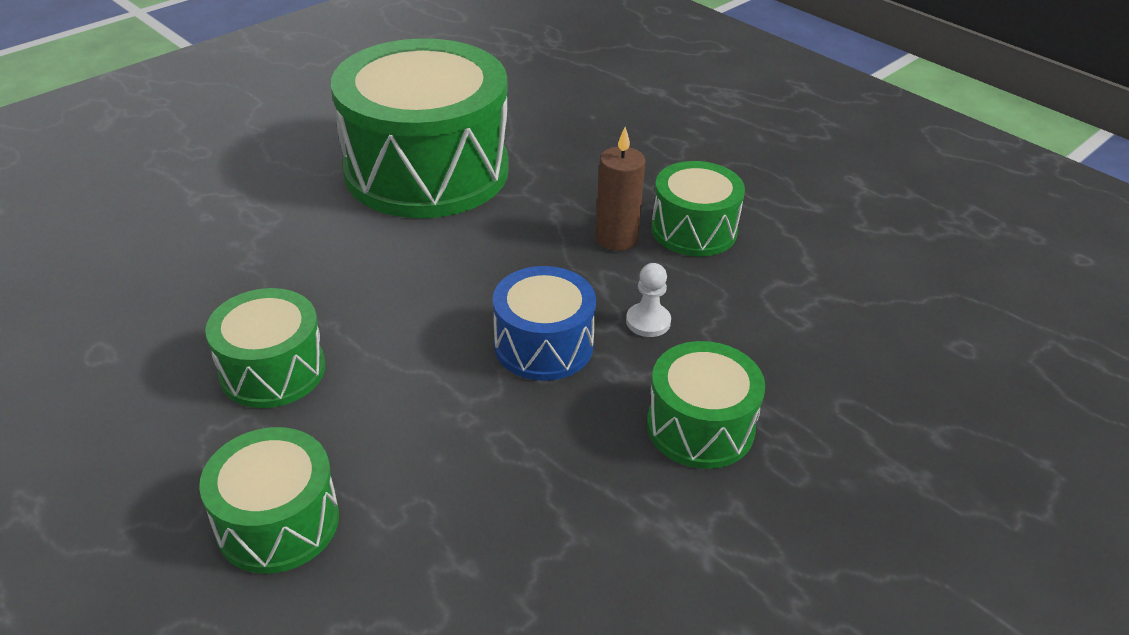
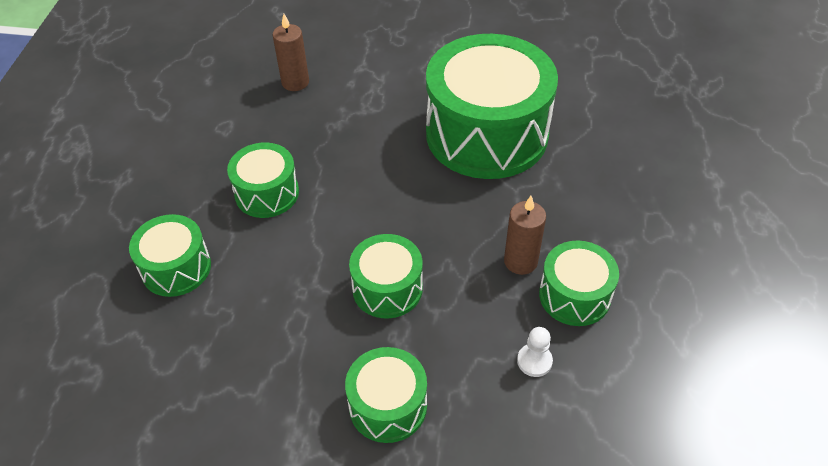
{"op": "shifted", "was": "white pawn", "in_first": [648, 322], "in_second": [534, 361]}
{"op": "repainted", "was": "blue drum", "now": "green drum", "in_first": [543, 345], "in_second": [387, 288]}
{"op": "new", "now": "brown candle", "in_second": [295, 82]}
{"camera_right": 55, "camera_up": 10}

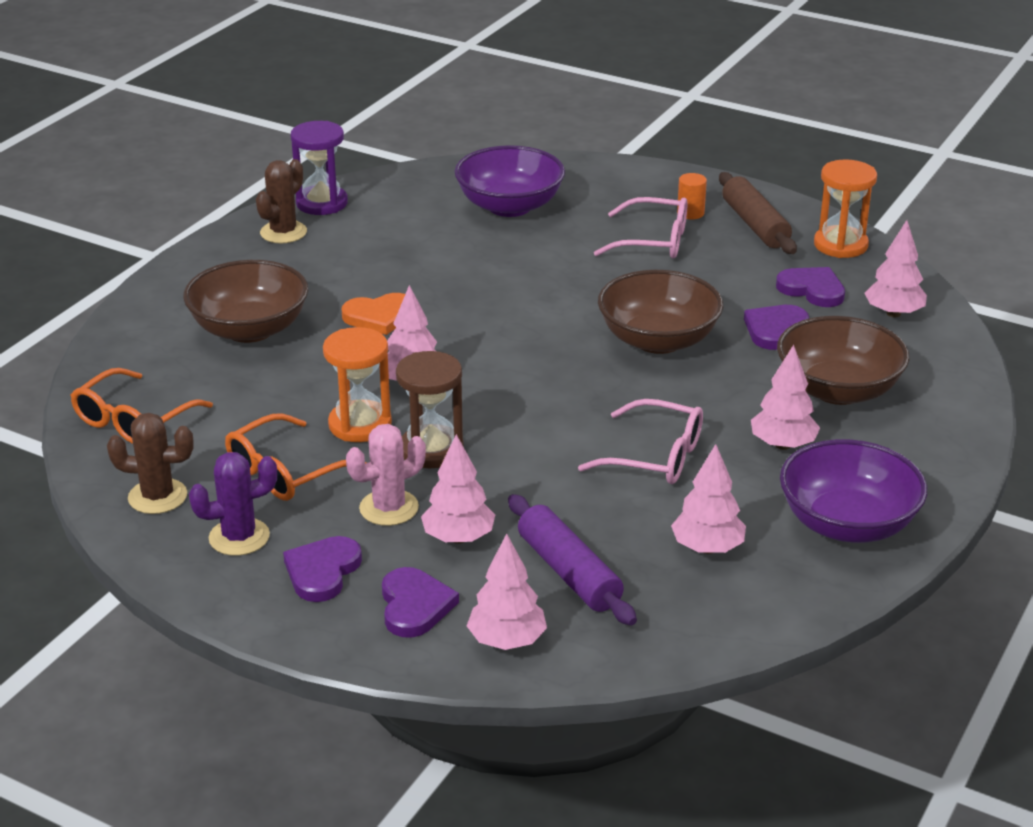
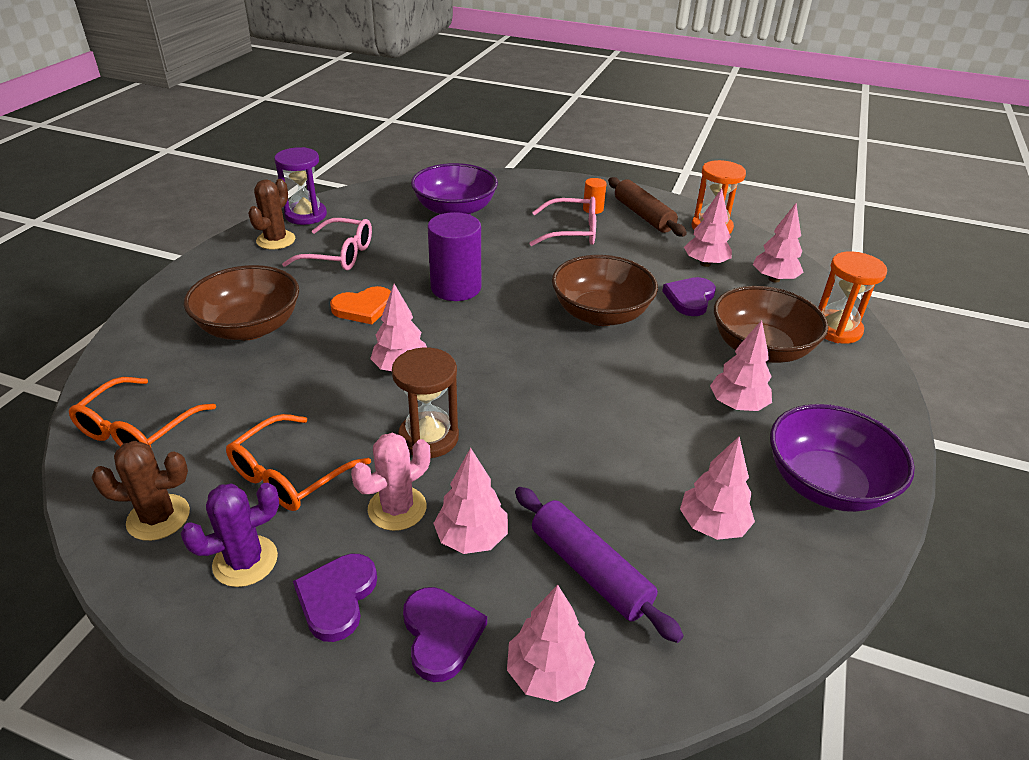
{"op": "swapped", "was": "purple heart", "now": "pink tree", "in_first": [812, 290], "in_second": [705, 263]}
{"op": "shifted", "was": "orange hourglass", "in_first": [360, 425], "in_second": [836, 329]}
{"op": "shifted", "was": "pink glasses", "in_first": [655, 457], "in_second": [339, 255]}
{"op": "new", "now": "purple cylinder", "in_second": [456, 288]}
{"camera_right": -10, "camera_up": 5}

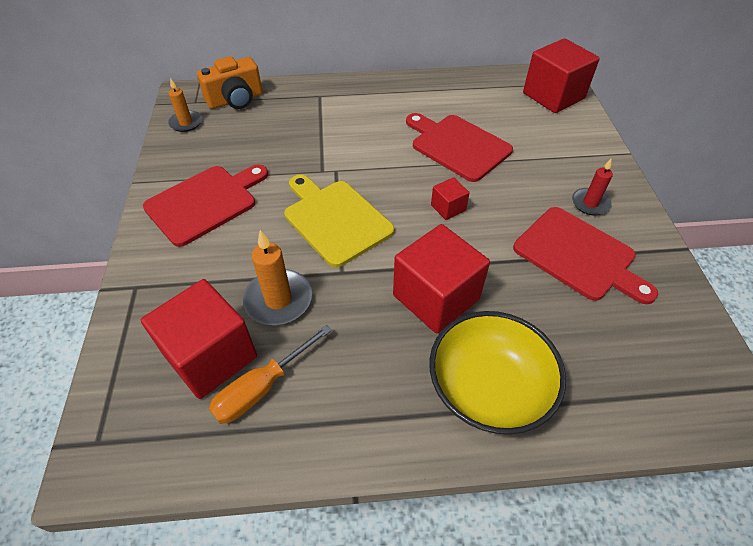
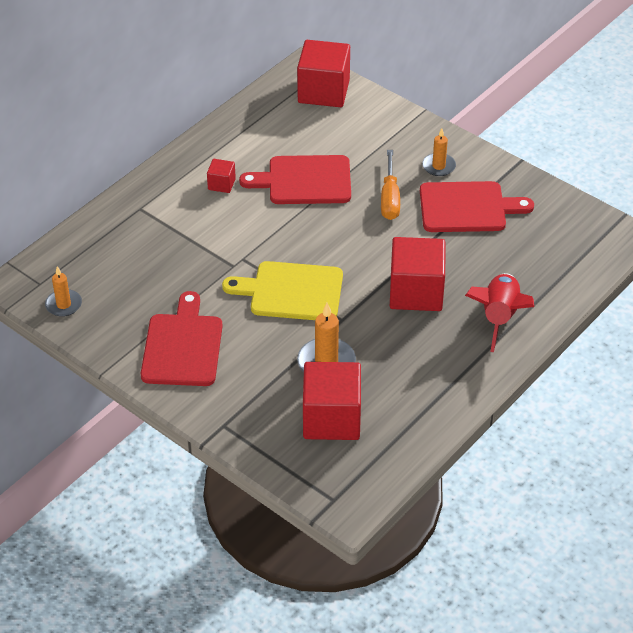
{"op": "gone", "was": "orange camera", "in_first": [236, 100]}
{"op": "repainted", "was": "red candle", "now": "orange candle", "in_first": [590, 203], "in_second": [438, 166]}
{"op": "shifted", "was": "red cube", "in_first": [448, 208], "in_second": [221, 184]}
{"op": "swapped", "was": "yellow bowl", "now": "red rocket", "in_first": [488, 388], "in_second": [499, 317]}
{"op": "shifted", "was": "orange screwdriver", "in_first": [262, 388], "in_second": [390, 198]}
{"camera_right": -45, "camera_up": -5}

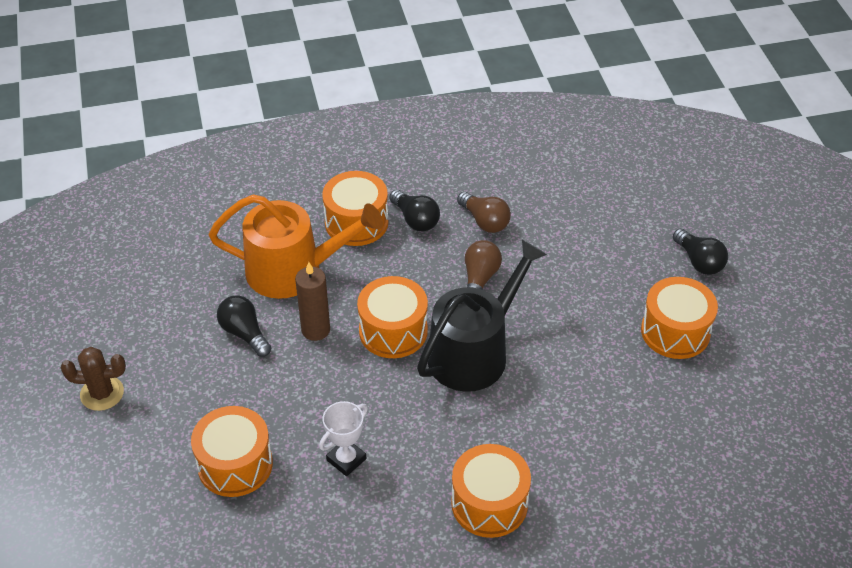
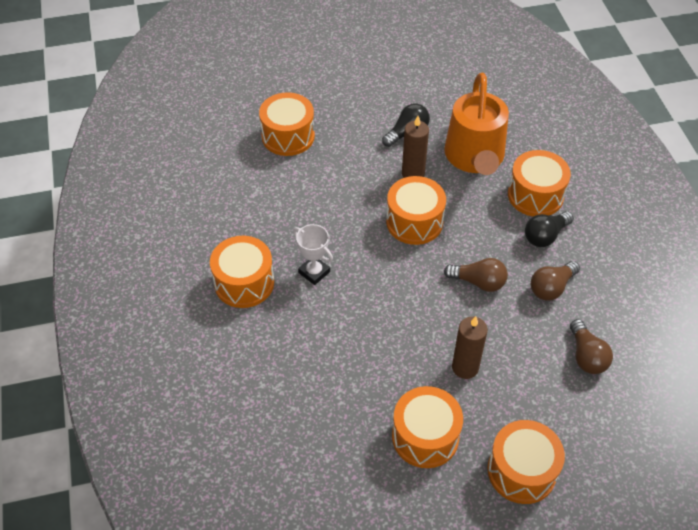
{"op": "swapped", "was": "black light bulb", "now": "orange drum", "in_first": [699, 261], "in_second": [521, 471]}
{"op": "gone", "was": "black watering can", "in_first": [474, 352]}
{"op": "gone", "was": "brown cactus", "in_first": [102, 393]}
{"op": "shifted", "was": "white trophy", "in_first": [346, 459], "in_second": [314, 272]}
{"op": "new", "now": "brown candle", "in_second": [465, 367]}
{"op": "new", "now": "brown light bulb", "in_second": [586, 356]}
{"camera_right": 90, "camera_up": 5}

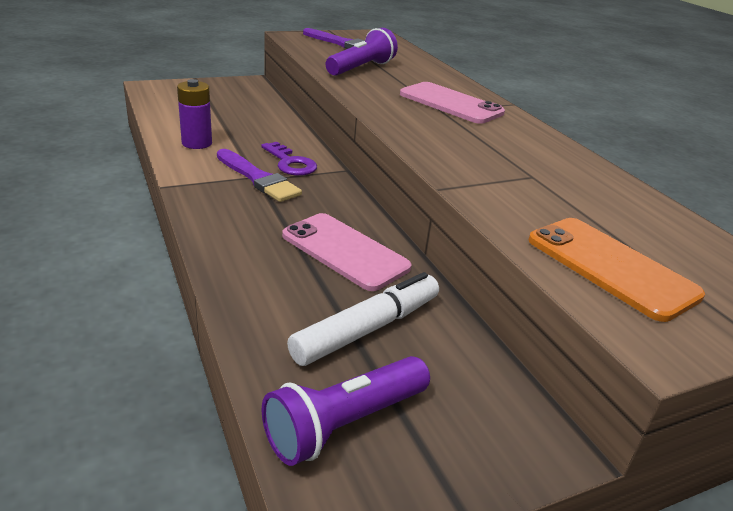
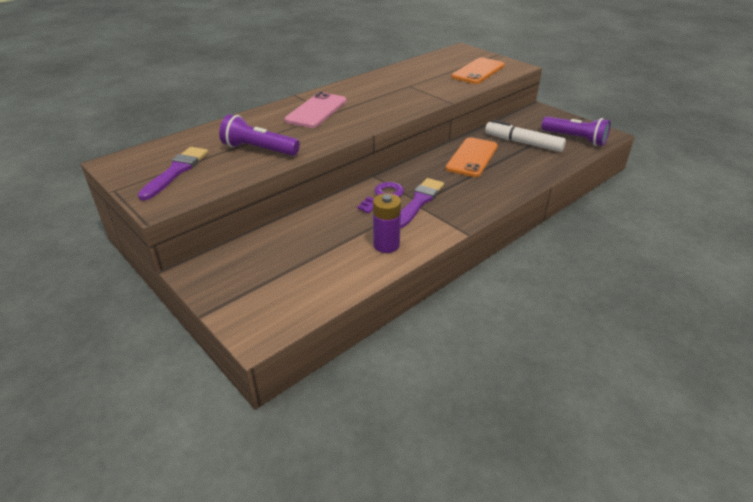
{"op": "repainted", "was": "pink phone", "now": "orange phone", "in_first": [345, 251], "in_second": [472, 157]}
{"camera_right": -105, "camera_up": 5}

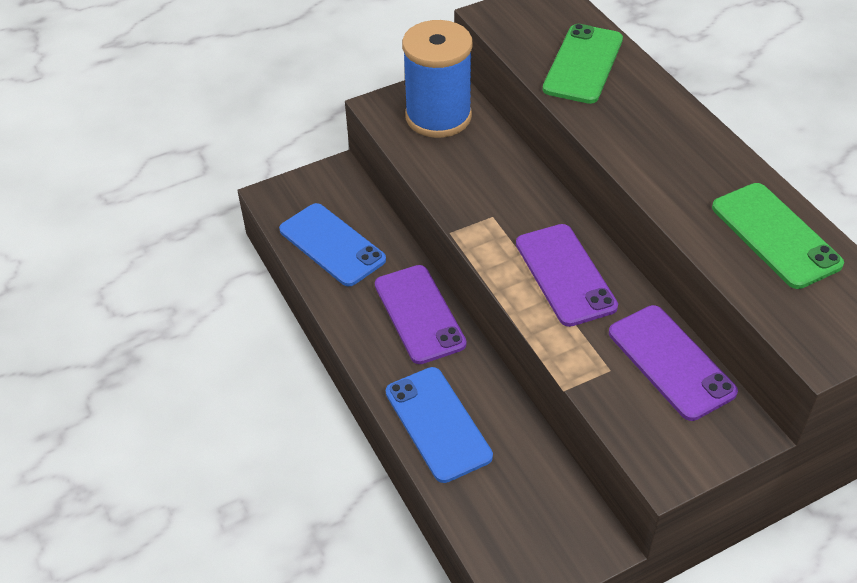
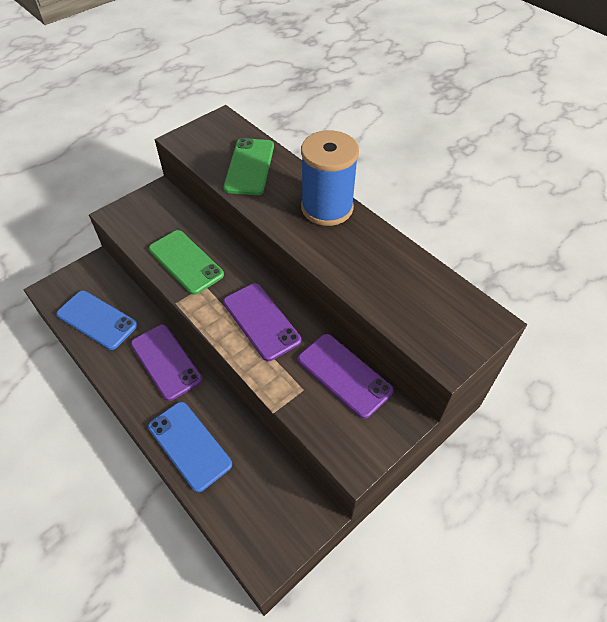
{"op": "shifted", "was": "blue spool", "in_first": [438, 116], "in_second": [327, 208]}
{"op": "shifted", "was": "green phone", "in_first": [775, 235], "in_second": [186, 262]}
{"camera_right": -15, "camera_up": 5}

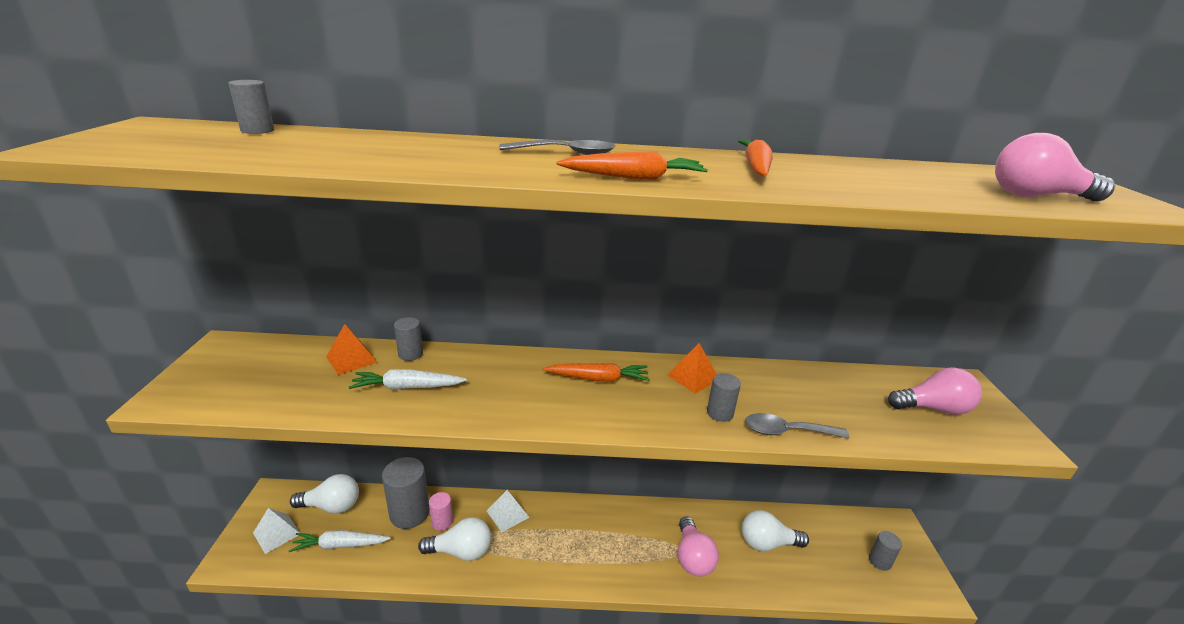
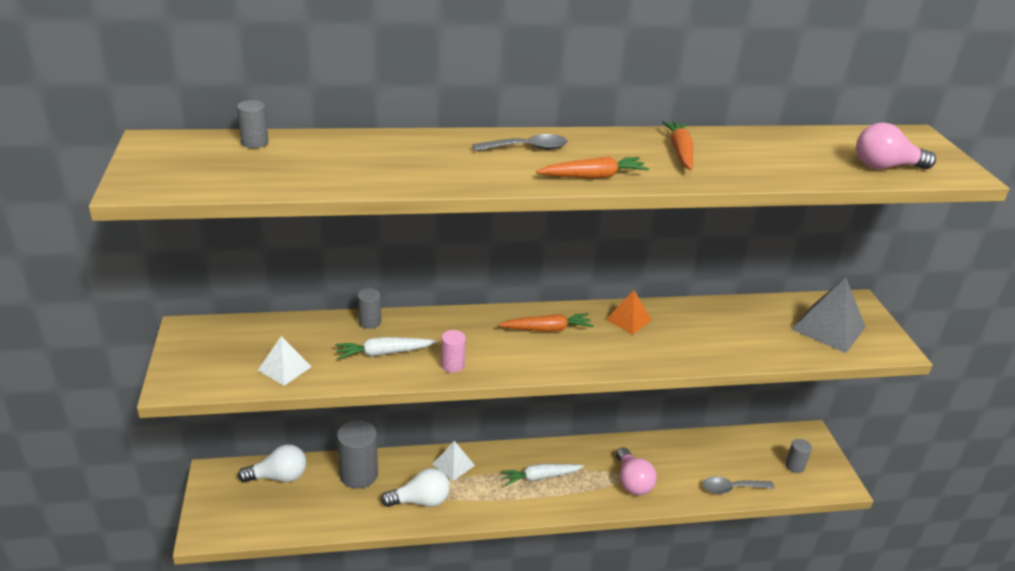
{"op": "gone", "was": "orange pyramid", "in_first": [351, 359]}
{"op": "swapped", "was": "pink light bulb", "now": "grey pyramid", "in_first": [933, 408], "in_second": [828, 328]}
{"op": "gone", "was": "grey cylinder", "in_first": [720, 413]}
{"op": "shifted", "was": "grey spoon", "in_first": [787, 431], "in_second": [731, 488]}
{"op": "shifted", "was": "pink cylinder", "in_first": [442, 522], "in_second": [452, 365]}
{"op": "shifted", "was": "white pyramid", "in_first": [277, 533], "in_second": [284, 368]}
{"op": "gone", "was": "white light bulb", "in_first": [767, 543]}
{"op": "shifted", "was": "white carrot", "in_first": [340, 545], "in_second": [540, 477]}
{"camera_right": -10, "camera_up": 5}

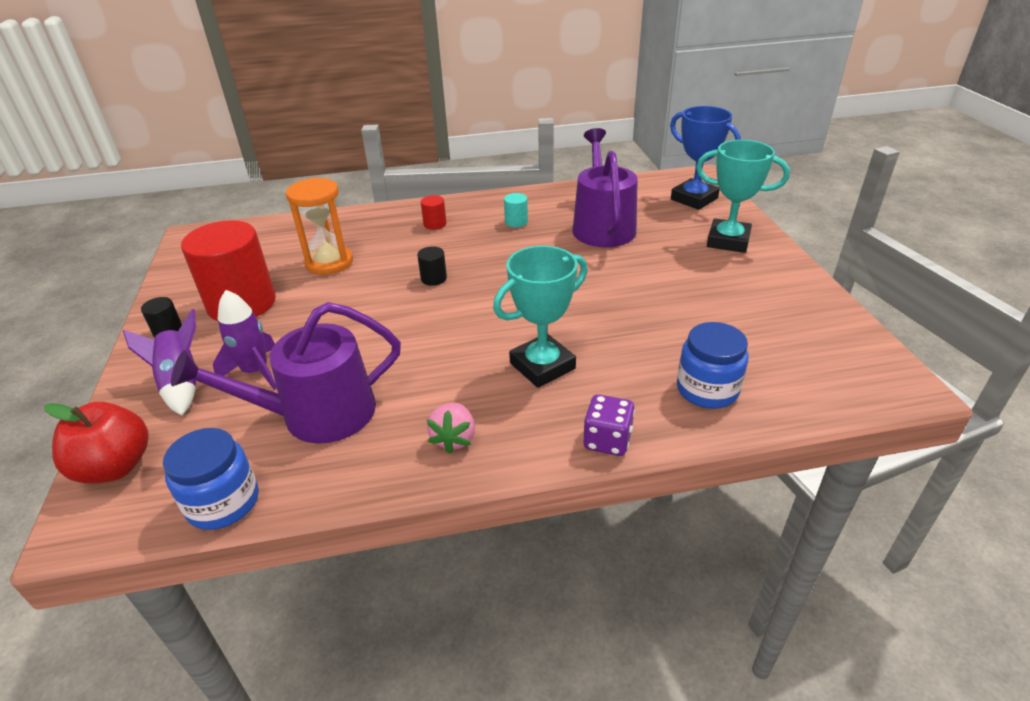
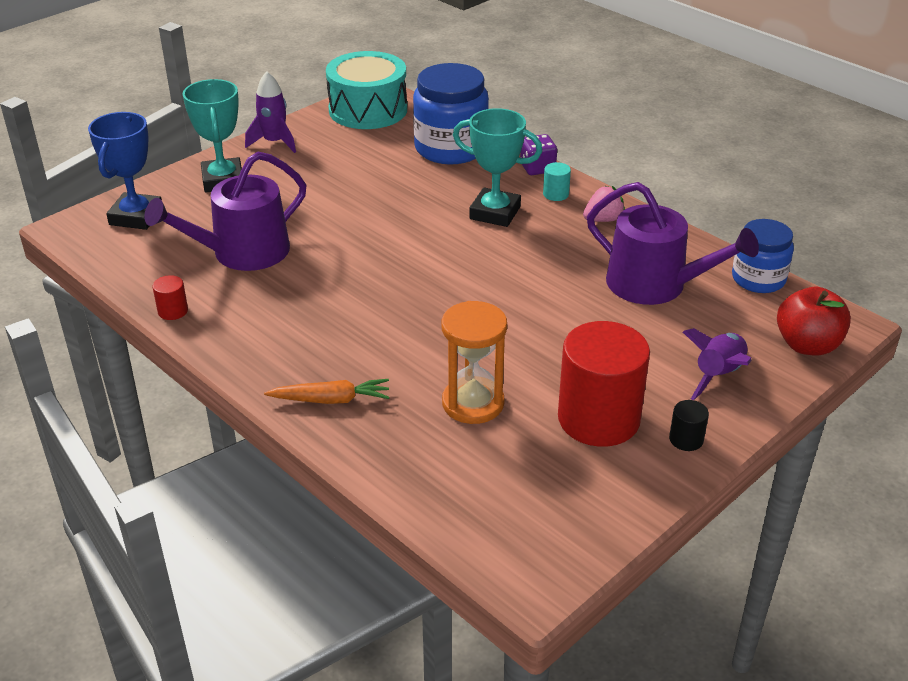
{"op": "shifted", "was": "turquoise cylinder", "in_first": [516, 222], "in_second": [555, 194]}
{"op": "shifted", "was": "red cylinder", "in_first": [435, 224], "in_second": [173, 311]}
{"op": "gone", "was": "black cylinder", "in_first": [433, 278]}
{"op": "shifted", "was": "purple rocket", "in_first": [256, 372], "in_second": [274, 142]}
{"op": "scaled", "was": "blue jar", "in_first": [707, 389], "in_second": [450, 148], "ratio": 1.6}
{"op": "new", "now": "turquoise drum", "in_second": [368, 110]}
{"op": "new", "now": "orange carrot", "in_second": [331, 400]}
{"camera_right": -125, "camera_up": 0}

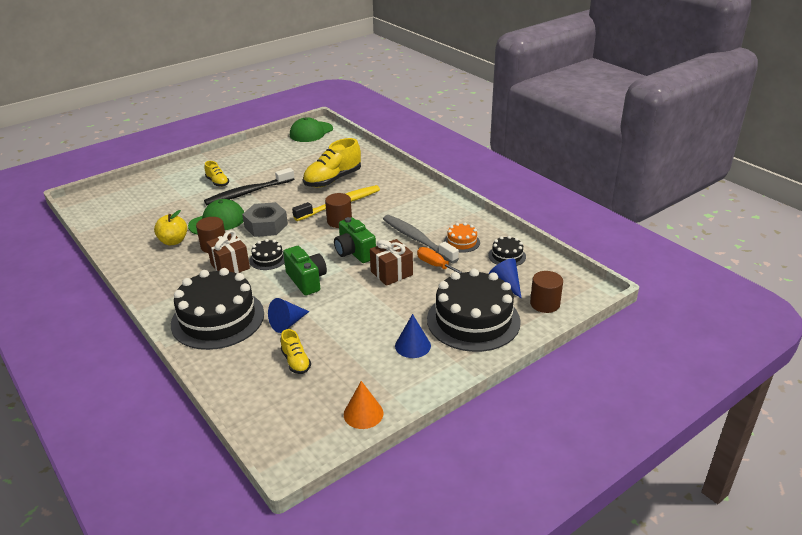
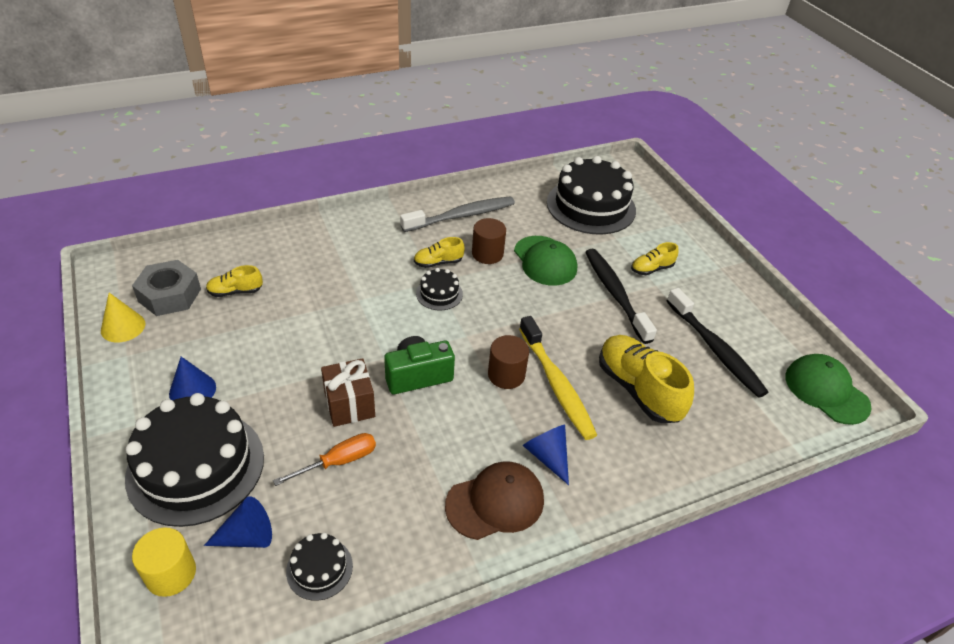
{"op": "shifted", "was": "grey nut", "in_first": [266, 225], "in_second": [170, 295]}
{"op": "gone", "was": "yellow apple", "in_first": [173, 241]}
{"op": "shifted", "was": "grey toothbrush", "in_first": [417, 239], "in_second": [461, 216]}
{"op": "gone", "was": "orange cake", "in_first": [462, 242]}
{"op": "swapped", "was": "brown gift", "now": "yellow shoe", "in_first": [230, 266], "in_second": [438, 262]}
{"op": "gone", "was": "green camera", "in_first": [306, 280]}
{"op": "shifted", "was": "black cake", "in_first": [218, 319], "in_second": [591, 206]}
{"op": "repainted", "was": "brown cylinder", "now": "yellow cylinder", "in_first": [545, 304], "in_second": [171, 573]}
{"op": "shifted", "was": "blue cone", "in_first": [287, 323], "in_second": [547, 456]}
{"op": "repainted", "was": "orange cone", "now": "yellow cone", "in_first": [363, 413], "in_second": [123, 327]}
{"op": "new", "now": "black toothbrush", "in_second": [715, 349]}
{"op": "new", "now": "brown cap", "in_second": [495, 502]}
{"camera_right": 100, "camera_up": 10}

